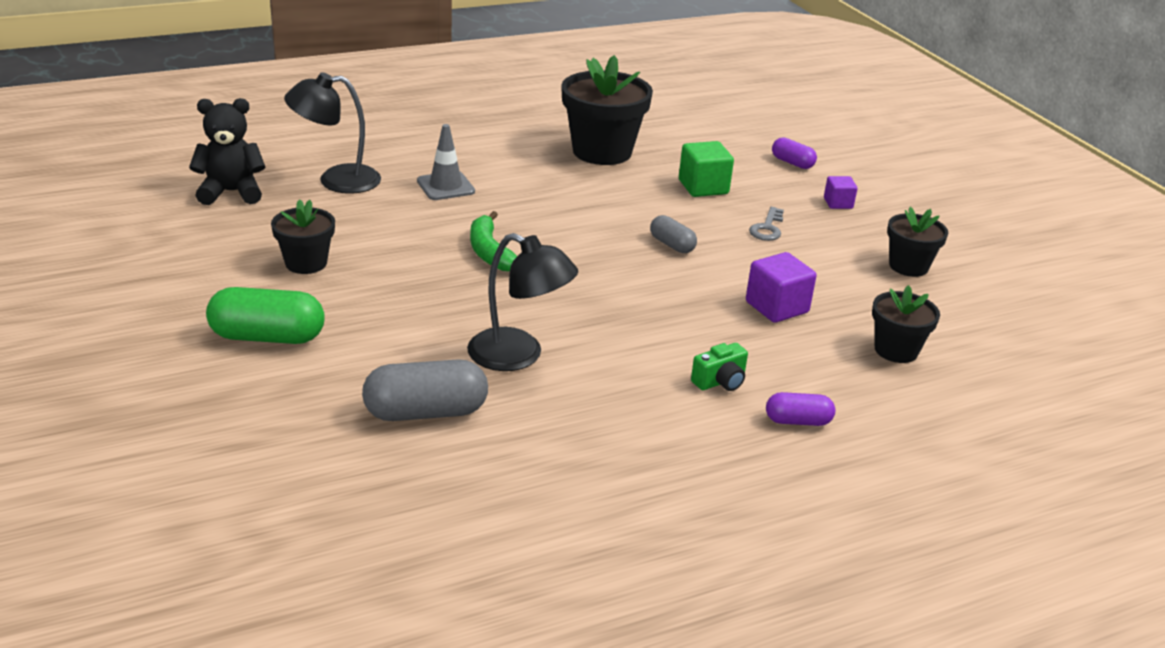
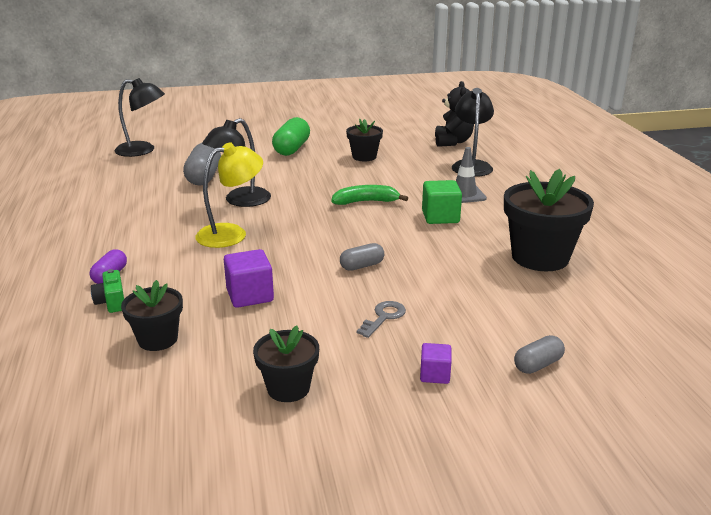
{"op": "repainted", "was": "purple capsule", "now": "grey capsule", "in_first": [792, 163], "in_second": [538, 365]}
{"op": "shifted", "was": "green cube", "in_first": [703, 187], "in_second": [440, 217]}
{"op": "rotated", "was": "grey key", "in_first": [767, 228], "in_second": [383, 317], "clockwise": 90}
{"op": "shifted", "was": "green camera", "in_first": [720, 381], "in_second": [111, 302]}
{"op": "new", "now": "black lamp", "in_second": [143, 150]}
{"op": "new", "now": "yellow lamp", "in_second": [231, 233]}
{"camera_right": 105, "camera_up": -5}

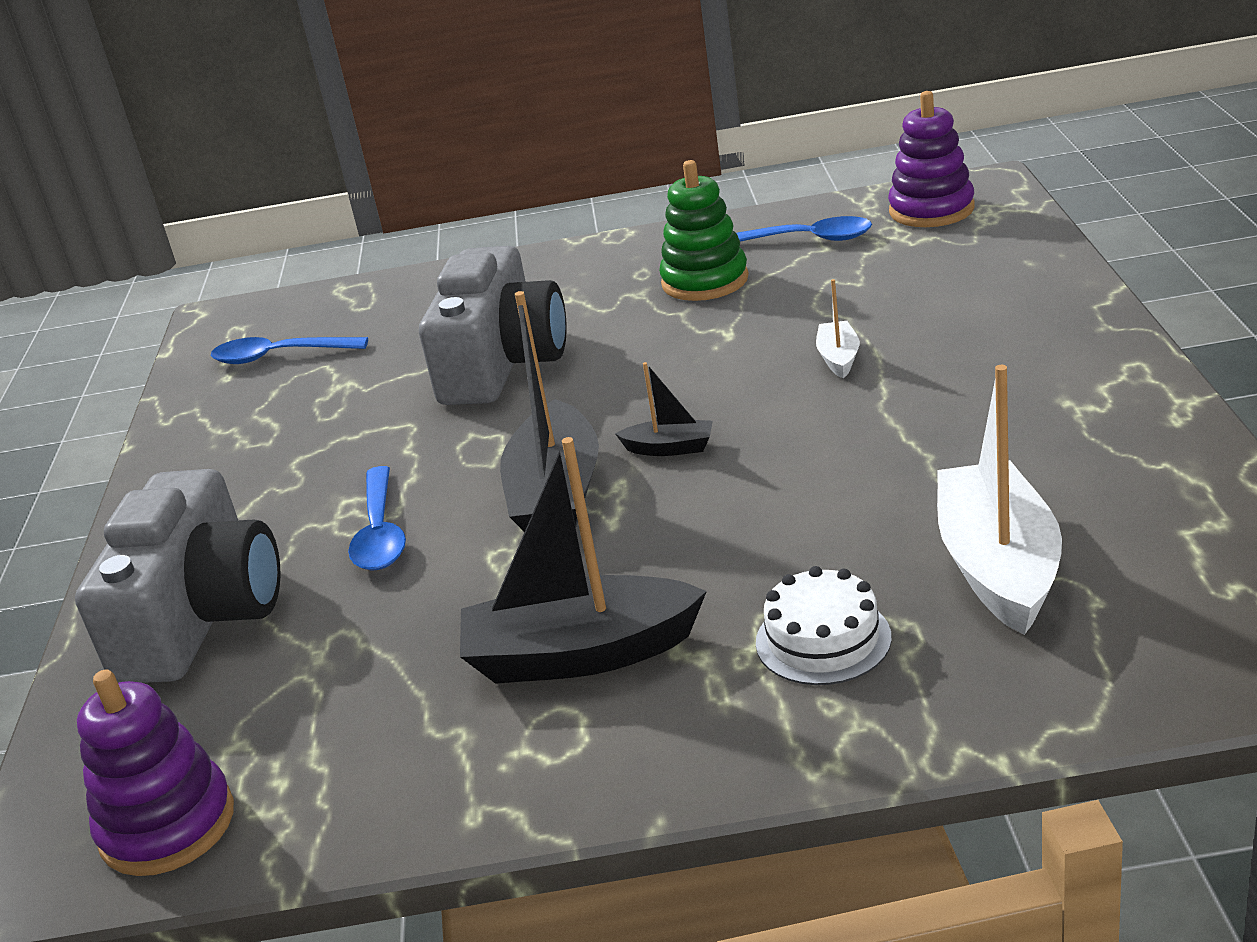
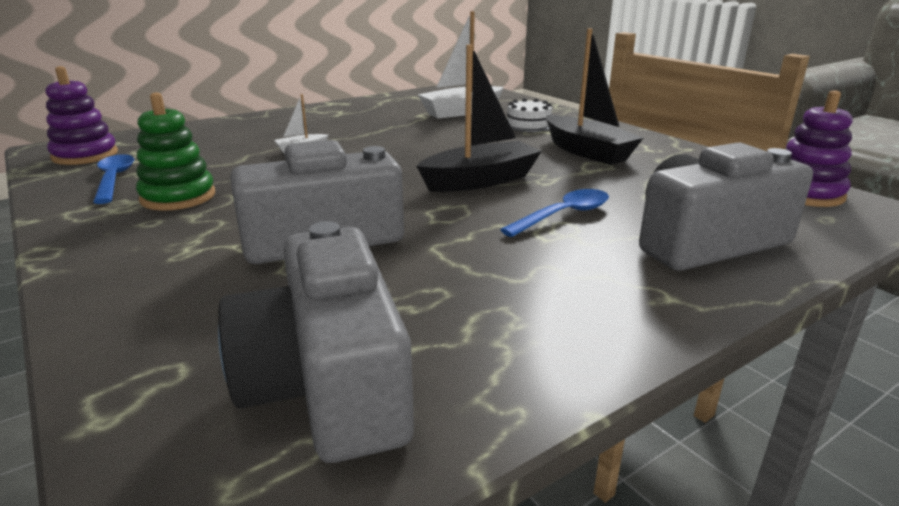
{"op": "swapped", "was": "blue spoon", "now": "grey camera", "in_first": [279, 356], "in_second": [328, 384]}
{"op": "gone", "was": "black boat", "in_first": [670, 448]}
{"camera_right": -125, "camera_up": -5}

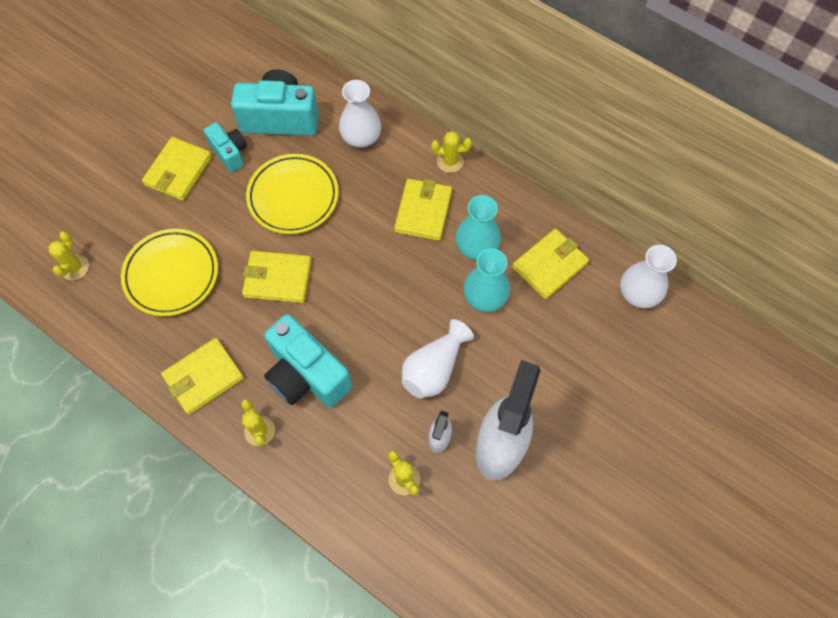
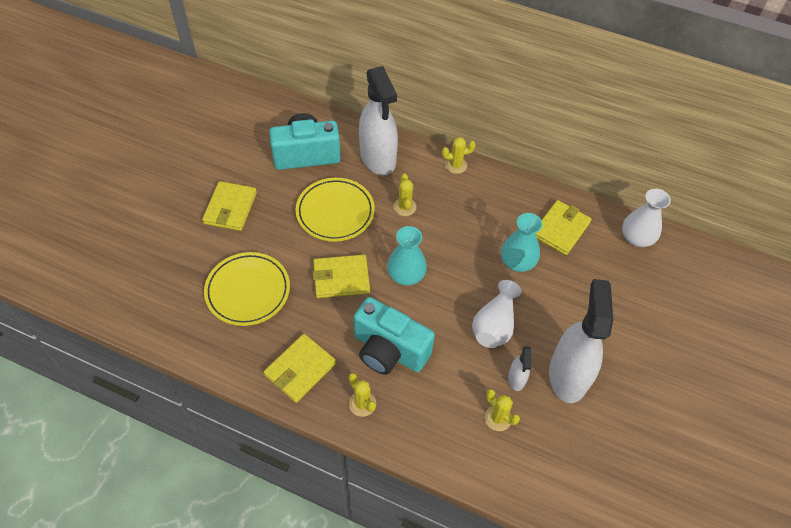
{"op": "swapped", "was": "white vase", "now": "white spray bottle", "in_first": [361, 137], "in_second": [378, 158]}
{"op": "gone", "was": "turquoise camera", "in_first": [230, 153]}
{"op": "gone", "was": "yellow wallet", "in_first": [423, 211]}
{"op": "shifted", "was": "turquoise vase", "in_first": [476, 246], "in_second": [406, 275]}
{"op": "shifted", "was": "yellow cactus", "in_first": [75, 267], "in_second": [404, 207]}
{"camera_right": -15, "camera_up": -10}

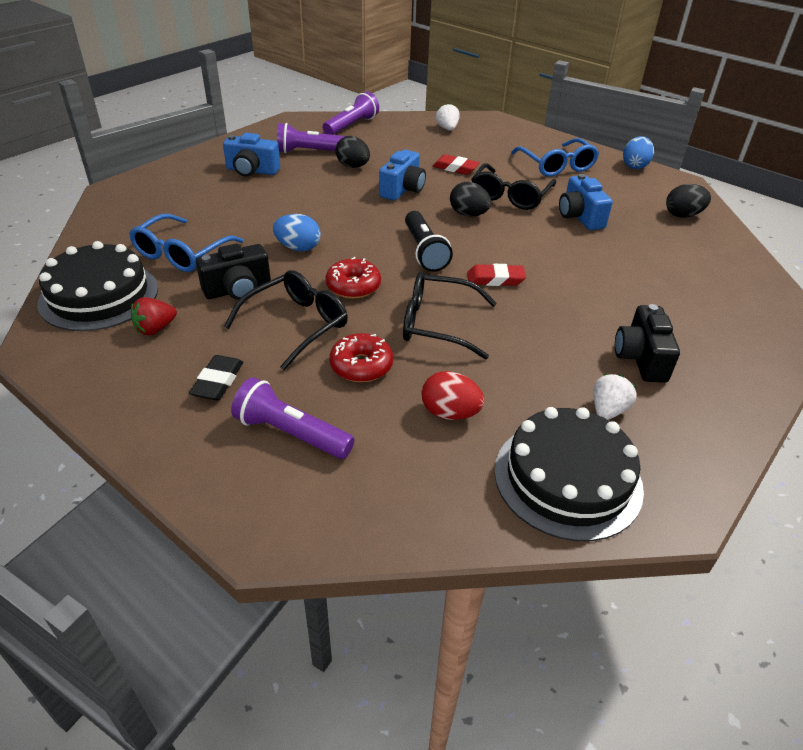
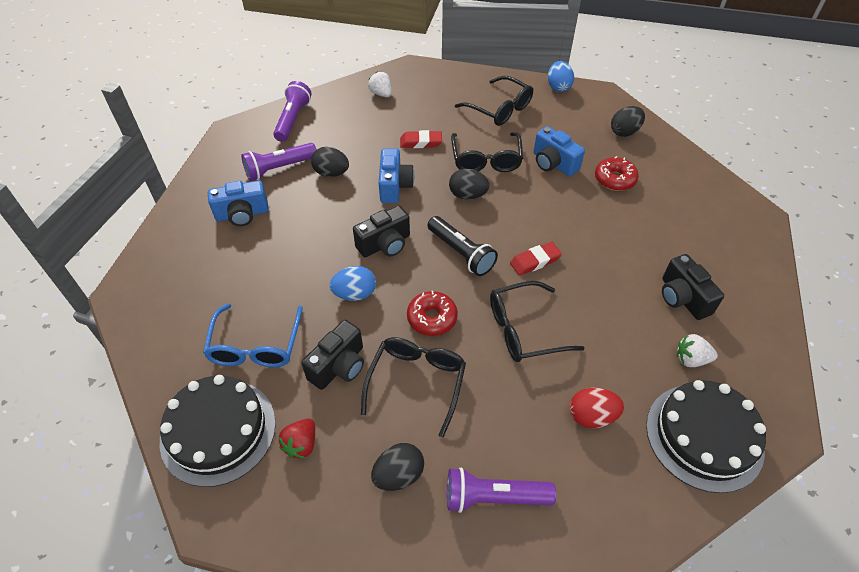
{"op": "repainted", "was": "blue glasses", "now": "black glasses", "in_first": [556, 166], "in_second": [499, 109]}
{"op": "shifted", "was": "red donut", "in_first": [361, 366], "in_second": [614, 179]}
{"op": "swapped", "was": "black eraser", "now": "black egg", "in_first": [218, 381], "in_second": [398, 475]}
{"op": "rotated", "was": "white strawberry", "in_first": [608, 410], "in_second": [691, 359], "clockwise": -90}
{"op": "new", "now": "black camera", "in_second": [385, 244]}
{"camera_right": -25, "camera_up": 10}

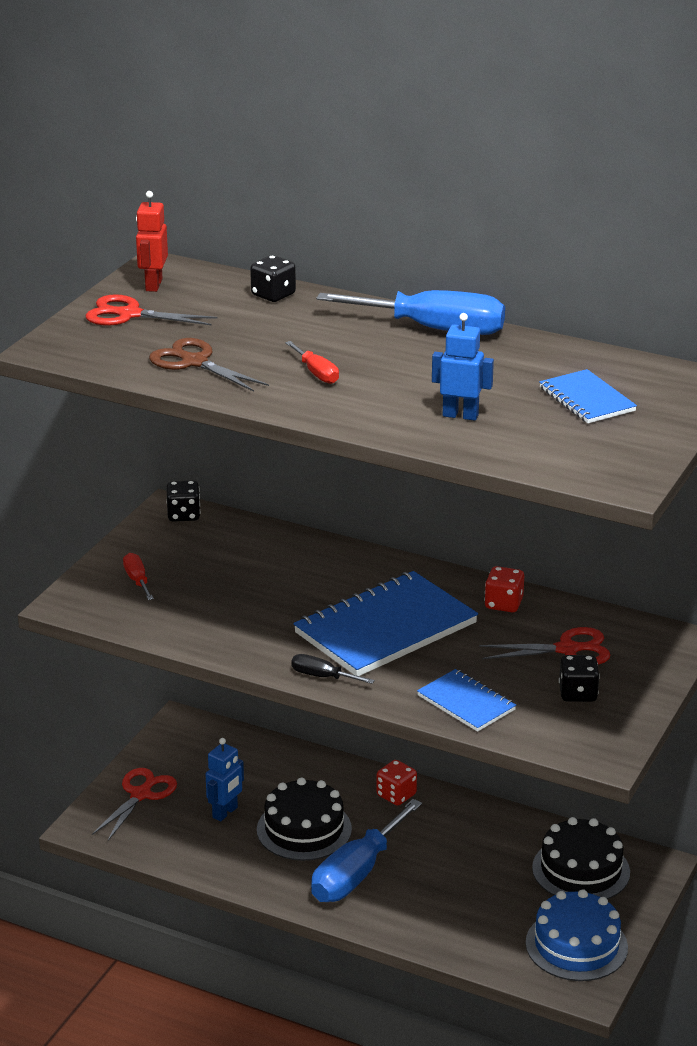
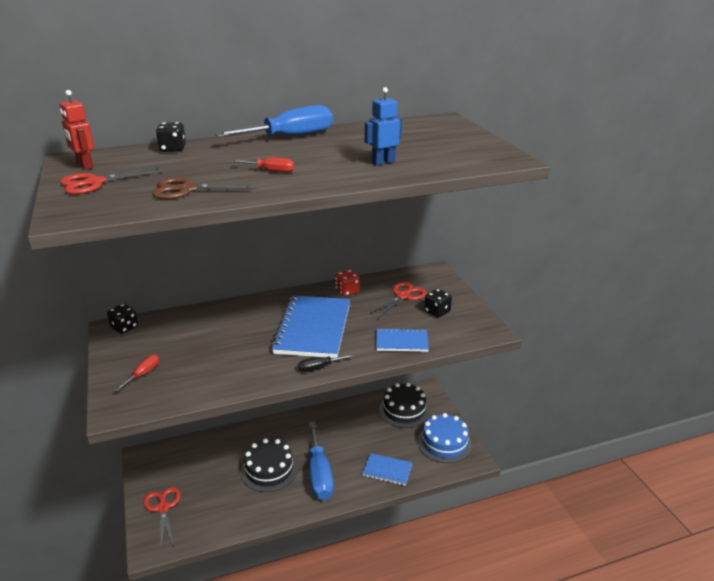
{"op": "shifted", "was": "blue notebook", "in_first": [587, 399], "in_second": [387, 470]}
{"op": "rotated", "was": "red screwdriver", "in_first": [137, 580], "in_second": [143, 374], "clockwise": 90}
{"op": "gone", "was": "blue robot", "in_first": [225, 813]}
{"op": "gone", "was": "red dice", "in_first": [396, 795]}
{"camera_right": -45, "camera_up": 0}

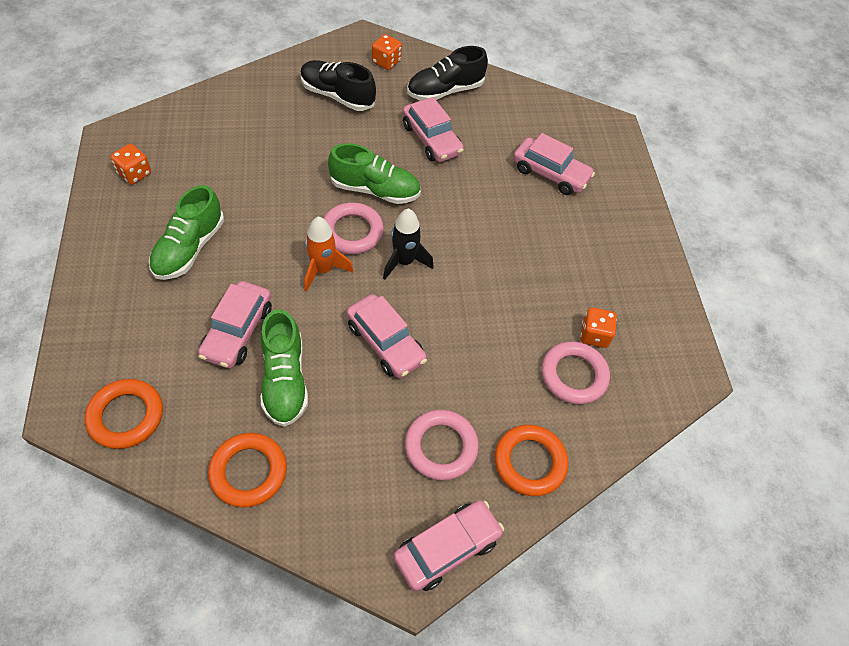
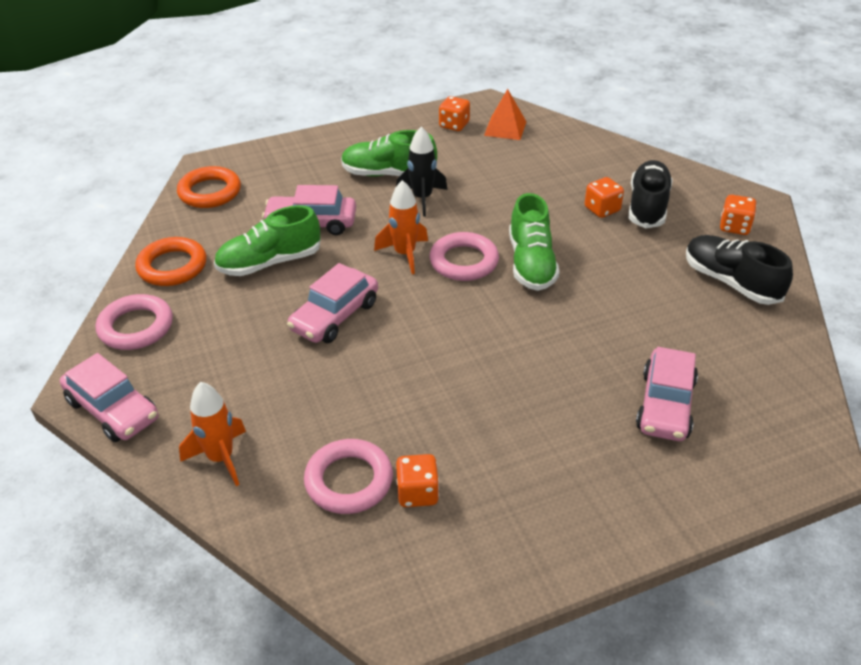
{"op": "gone", "was": "pink car", "in_first": [431, 139]}
{"op": "shifted", "was": "black rocket", "in_first": [404, 262], "in_second": [422, 198]}
{"op": "shifted", "was": "pink ring", "in_first": [441, 447], "in_second": [136, 327]}
{"op": "swapped", "was": "orange ring", "now": "orange rocket", "in_first": [529, 462], "in_second": [221, 458]}
{"op": "new", "now": "orange pyramid", "in_second": [505, 128]}
{"op": "new", "now": "orange dice", "in_second": [602, 209]}
{"camera_right": 80, "camera_up": -15}

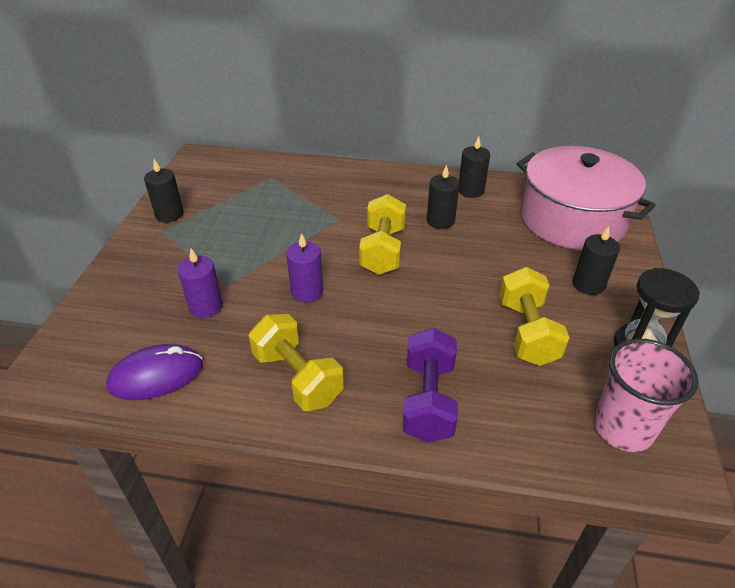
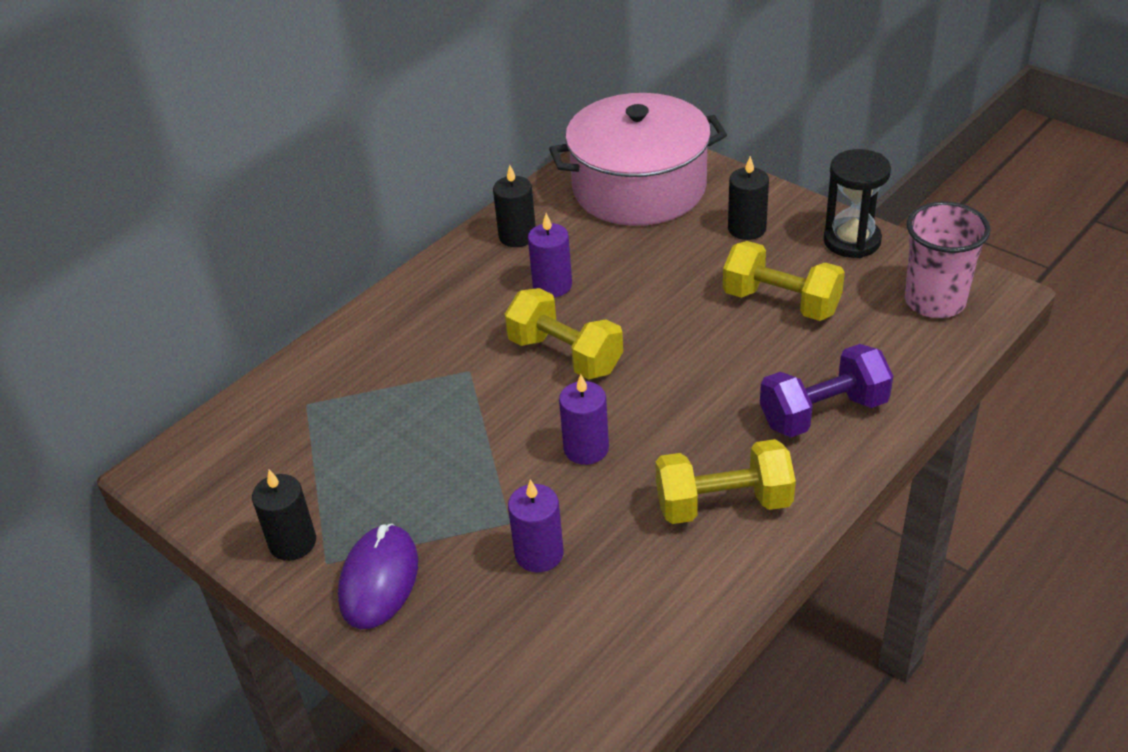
{"op": "repainted", "was": "black candle", "now": "purple candle", "in_first": [440, 221], "in_second": [552, 285]}
{"op": "rotated", "was": "purple dumbbell", "in_first": [428, 400], "in_second": [823, 412], "clockwise": -60}
{"op": "shifted", "was": "purple mouse", "in_first": [156, 376], "in_second": [379, 580]}
{"camera_right": -55, "camera_up": 0}

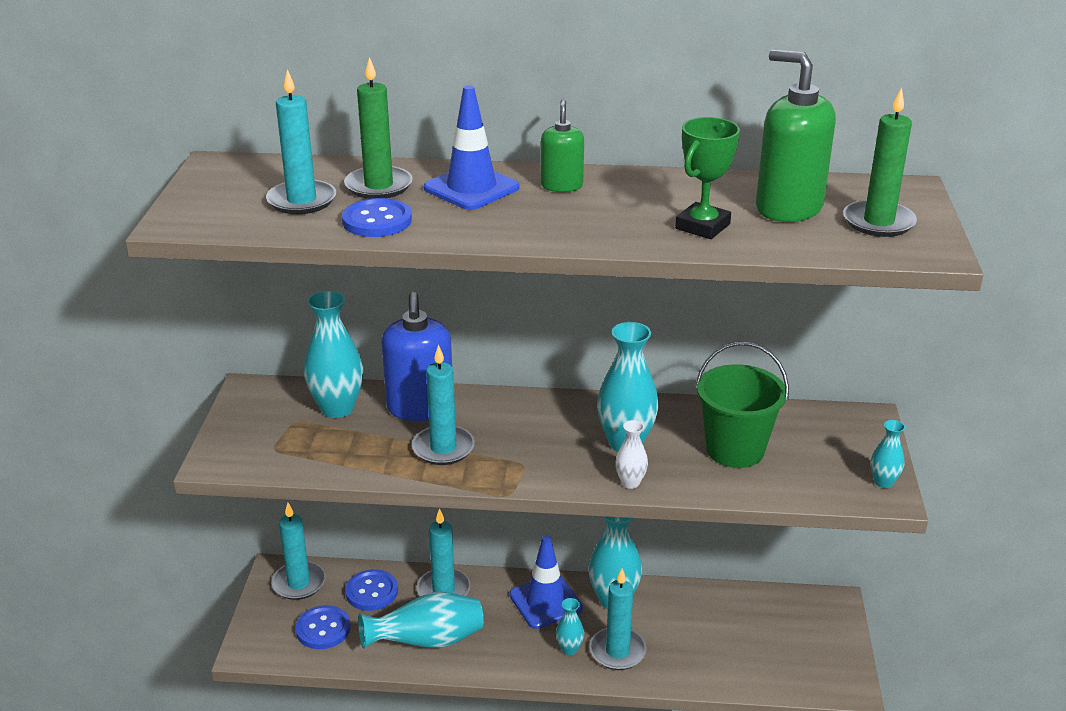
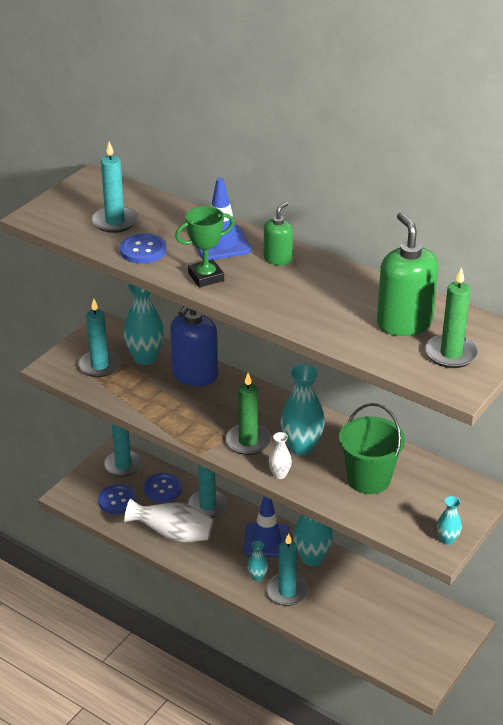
{"op": "shifted", "was": "green candle", "in_first": [378, 186], "in_second": [248, 442]}
{"op": "shifted", "was": "green trophy", "in_first": [702, 226], "in_second": [206, 277]}
{"op": "shifted", "was": "turquoise candle", "in_first": [443, 448], "in_second": [99, 366]}
{"op": "repainted", "was": "turquoise vase", "now": "white vase", "in_first": [427, 641], "in_second": [173, 535]}
{"camera_right": 30, "camera_up": 5}

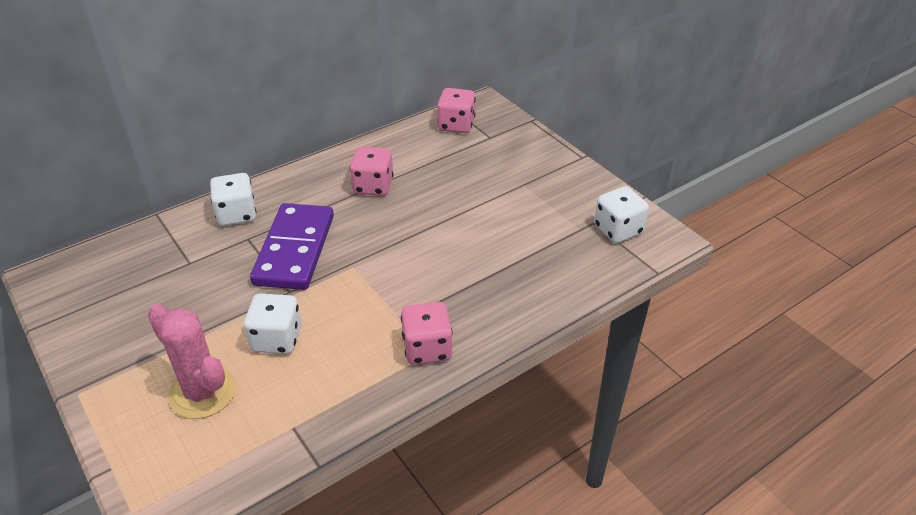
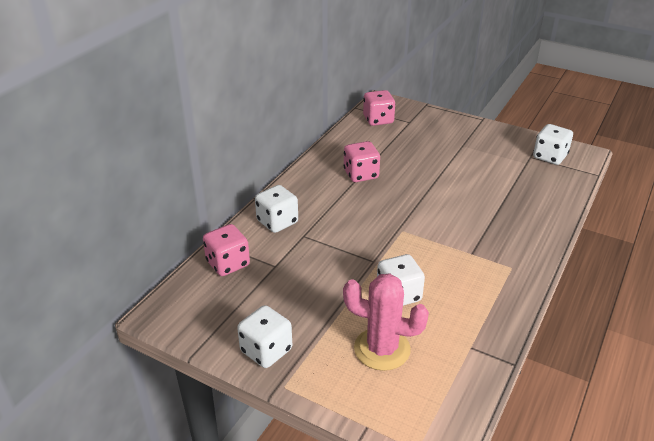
{"op": "gone", "was": "purple domino", "in_first": [295, 250]}
{"op": "shifted", "was": "pink dice", "in_first": [427, 348], "in_second": [228, 263]}
{"op": "new", "now": "white dice", "in_second": [266, 350]}
{"camera_right": -25, "camera_up": -5}

